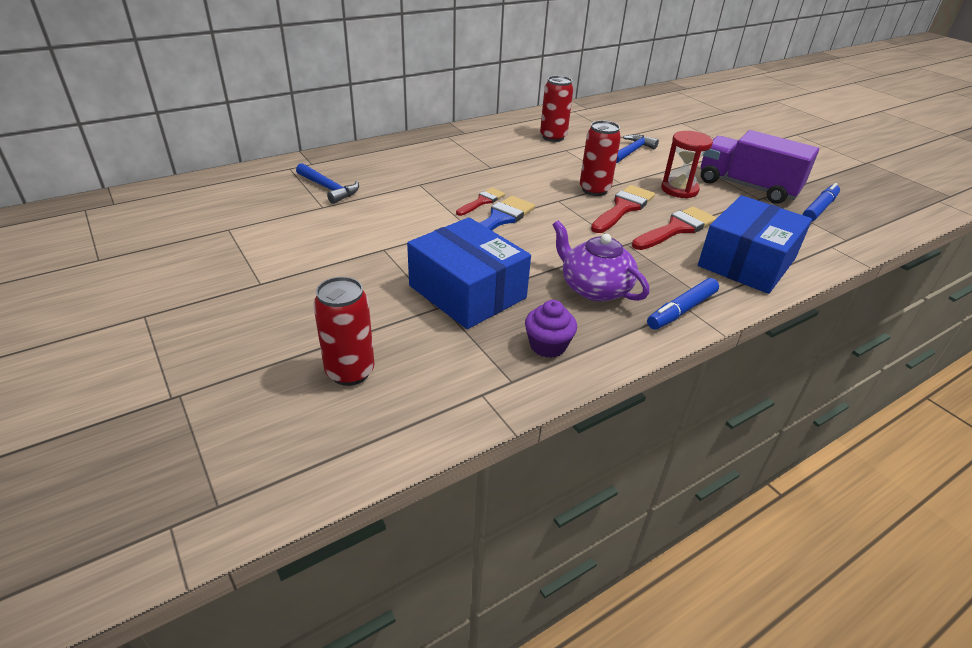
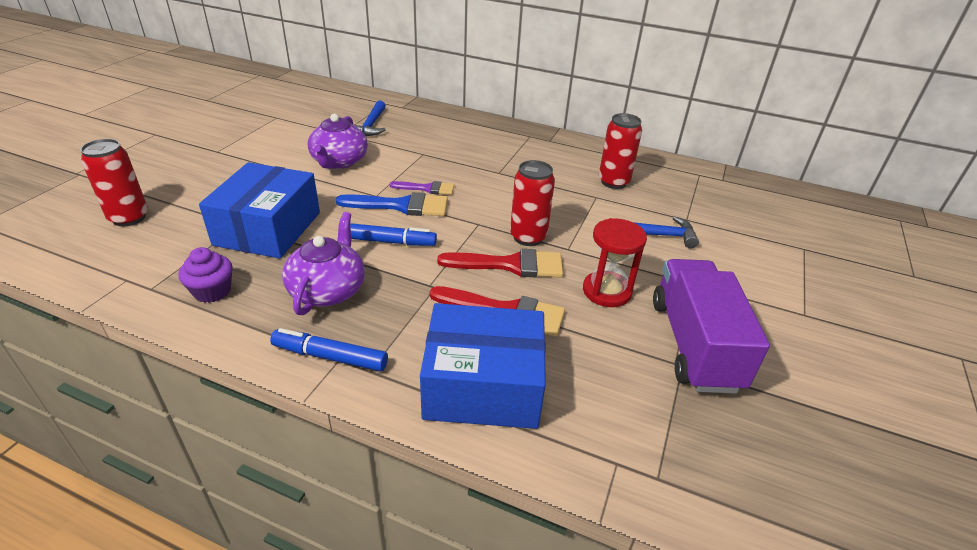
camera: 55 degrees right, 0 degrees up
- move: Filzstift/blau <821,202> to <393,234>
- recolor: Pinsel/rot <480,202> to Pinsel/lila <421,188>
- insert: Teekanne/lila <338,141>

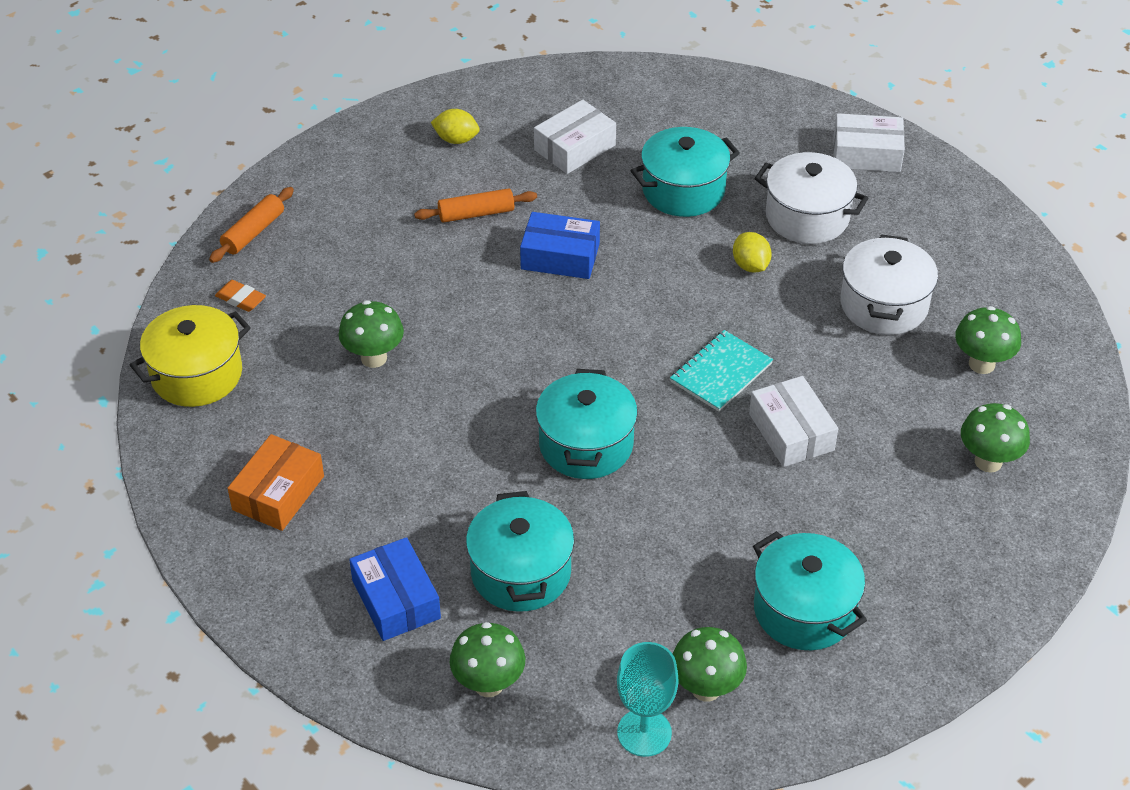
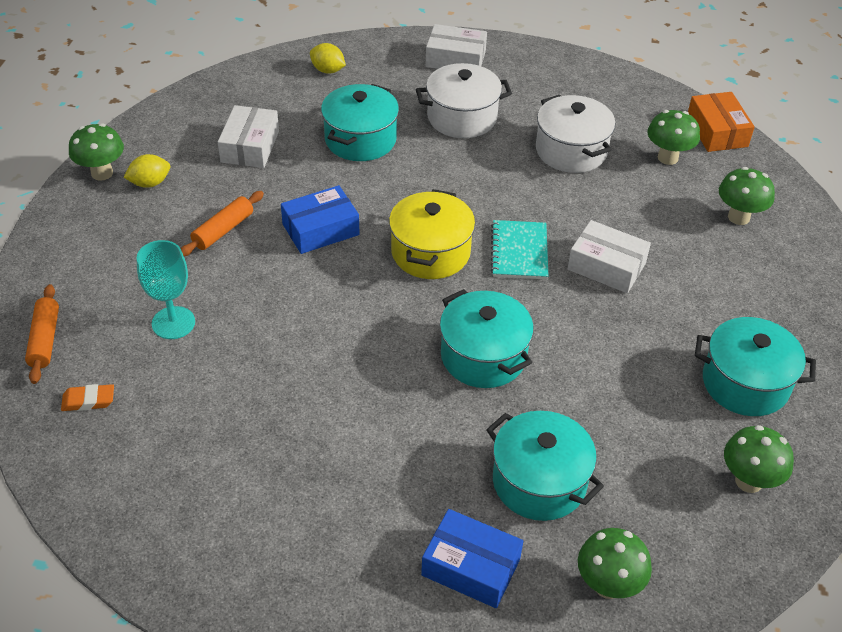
camera: 40 degrees left, 0 degrees up
- rotate: Schachtel/weiß <869,142> = <456,46> 45 degrees clockwise
- move: Zitrone/gelb <752,252> to <328,58>
- move: Pilz/grün <371,334> to <96,152>
- move: Kochtopf/gelb <190,356> to <432,234>
- move: Schachtel/orange <275,482> to <721,122>
- move: Kelch/türkis <648,699> to <166,289>

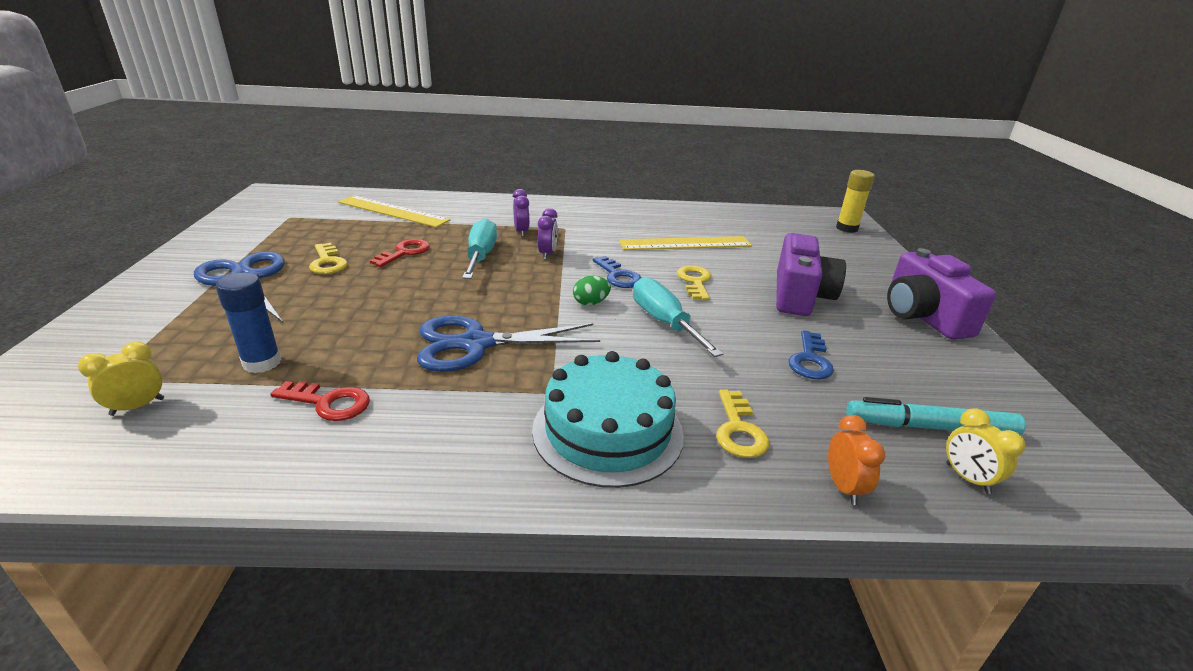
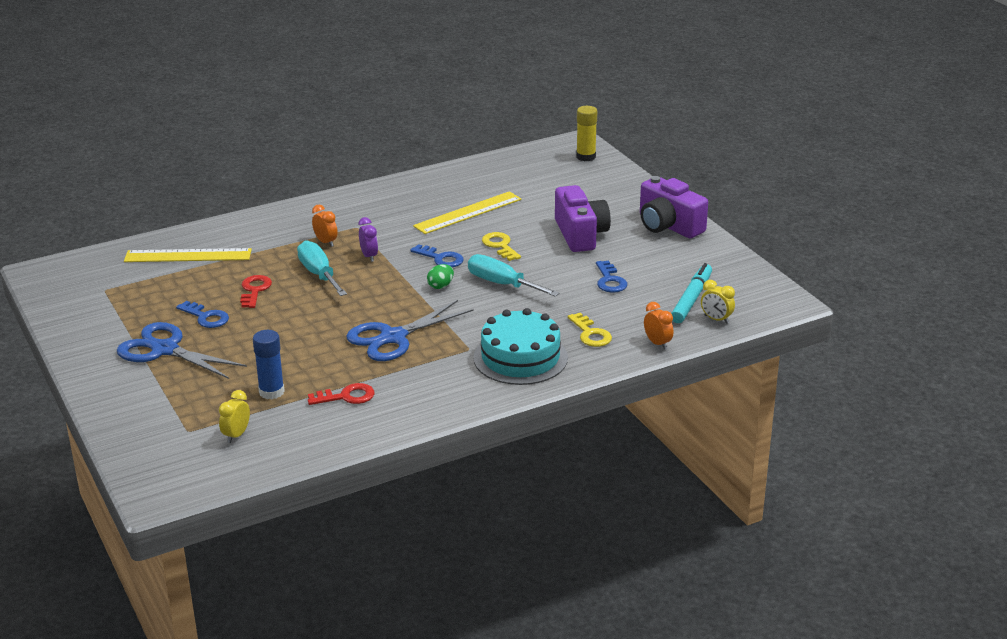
camera: 25 degrees left, 0 degrees up
- recolor: Wecker/lila <521,213> to Wecker/orange <325,226>
- recolor: Schlüssel/gelb <328,258> to Schlüssel/blau <202,314>
- rotate: Filzstift/türkis <936,416> = <691,293> 135 degrees clockwise

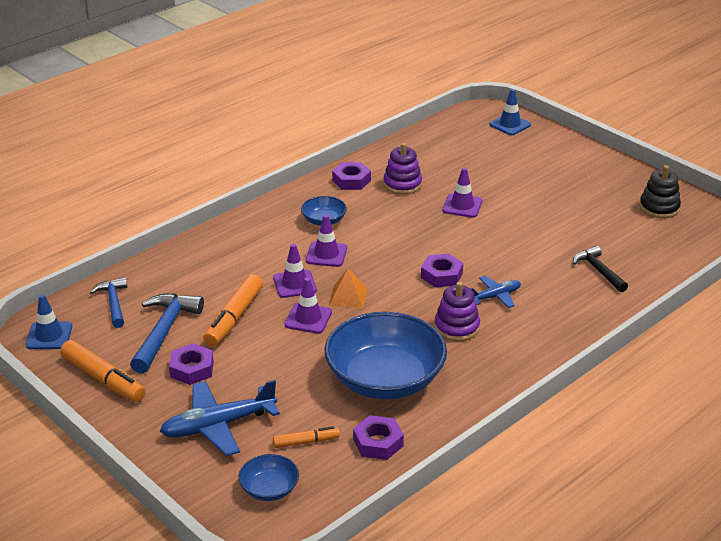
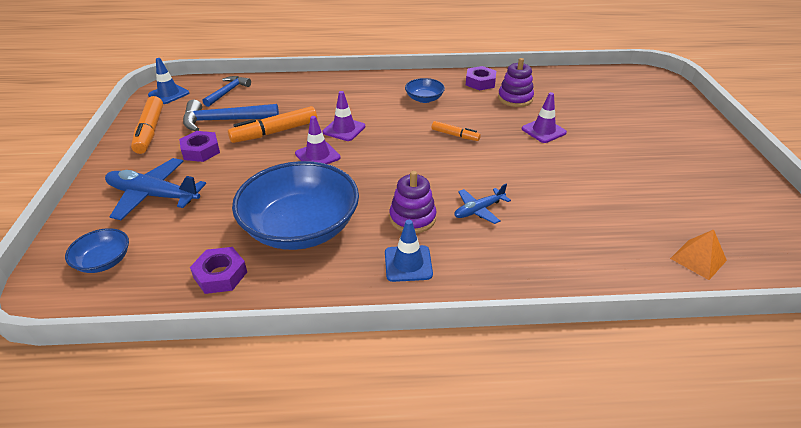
camera: 40 degrees right, 5 degrees up
- move: Leitkegel/blau <510,112> to <409,251>
- delete: Stapelspielzeug/schwarz <660,191>
- delete: Leitkegel/lila <326,241>
- delete: Hammer/schwarz <600,269>
- delete: Sechskantmutter/lila <442,270>
- move: Pyramide/orange <348,289> to <698,254>
- rotate: Flugzeug/blau <496,292> = <482,204> 135 degrees clockwise
- rotate: Hammer/blau <167,333> = <231,115> 150 degrees counterclockwise
- move: Filzstift/orange <306,437> to <456,131>

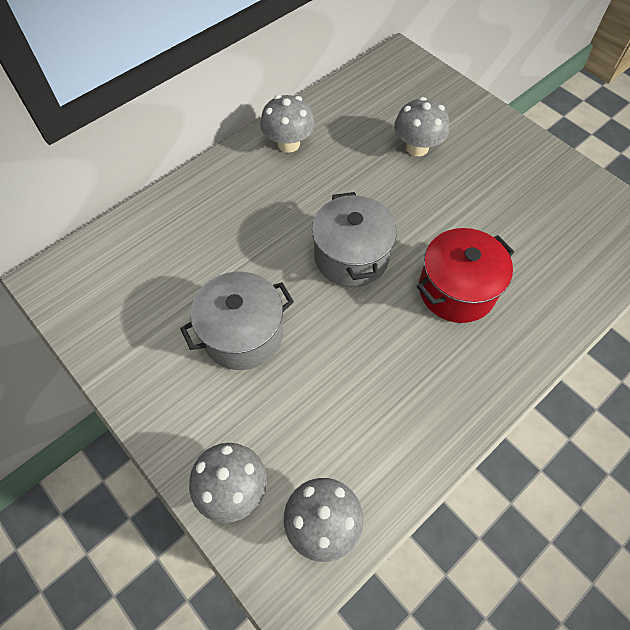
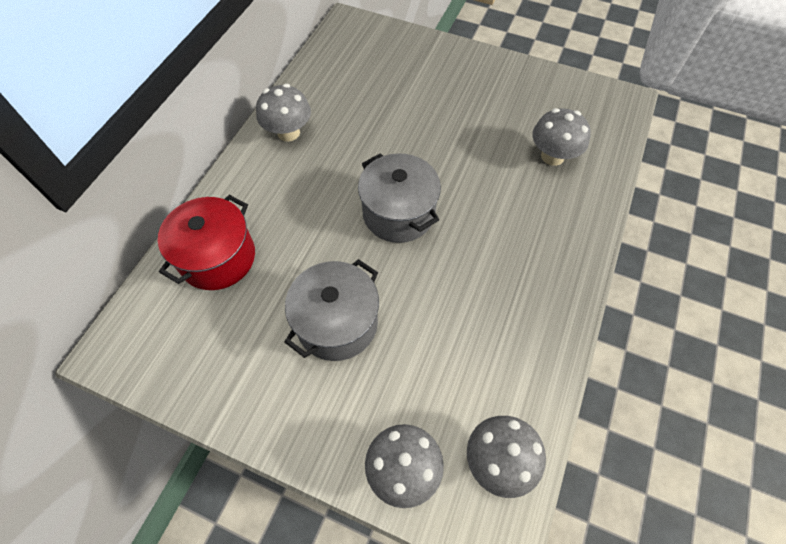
camera: 25 degrees left, 0 degrees up
- move: Pilz/grau <421,126> to <561,137>
- move: Kochtopf/rot <465,275> to <206,242>

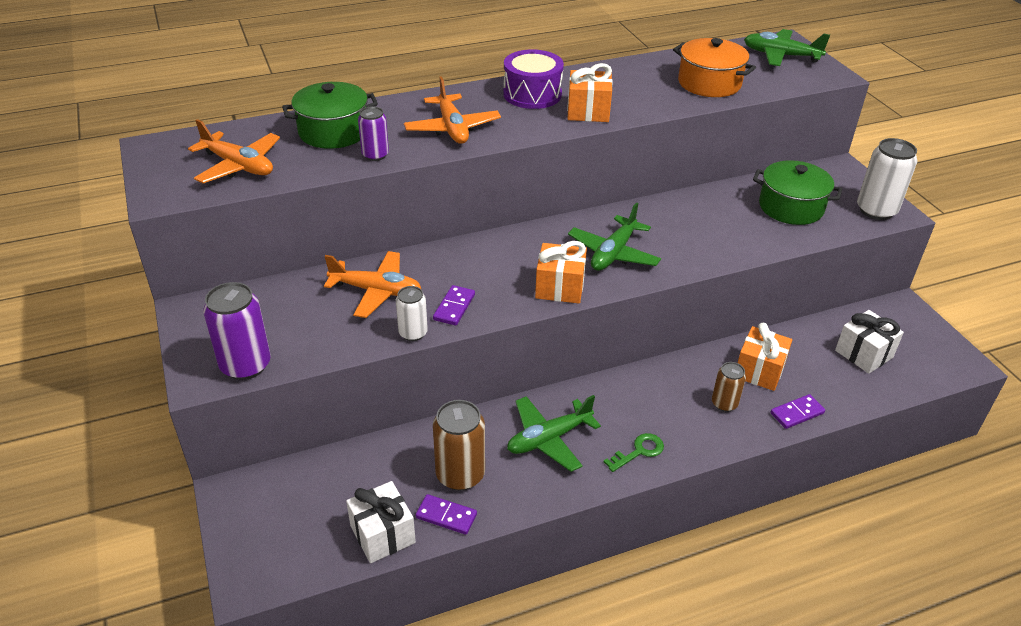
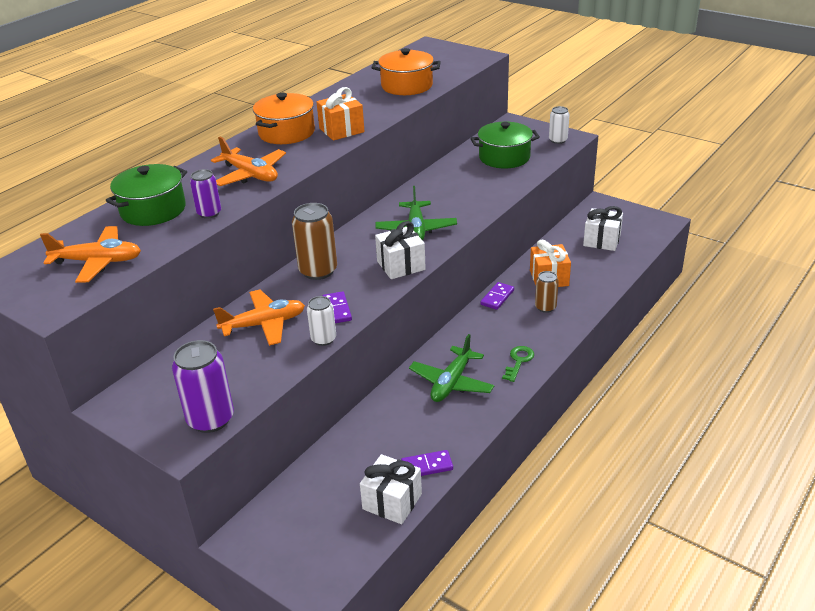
camera: 30 degrees left, 5 degrees down
- delete: Flugzeug/grün <787,47>
- replace: Trommel/lila <533,79> to Kochtopf/orange <284,118>
- resize: Dose/weiß <887,179> = <559,125> x0.59
- recolor: Geschenk/orange <561,272> to Geschenk/weiß <400,250>
- move: Dominostein/lila <797,411> to <497,296>
- move: Dose/braun <459,445> to <314,241>

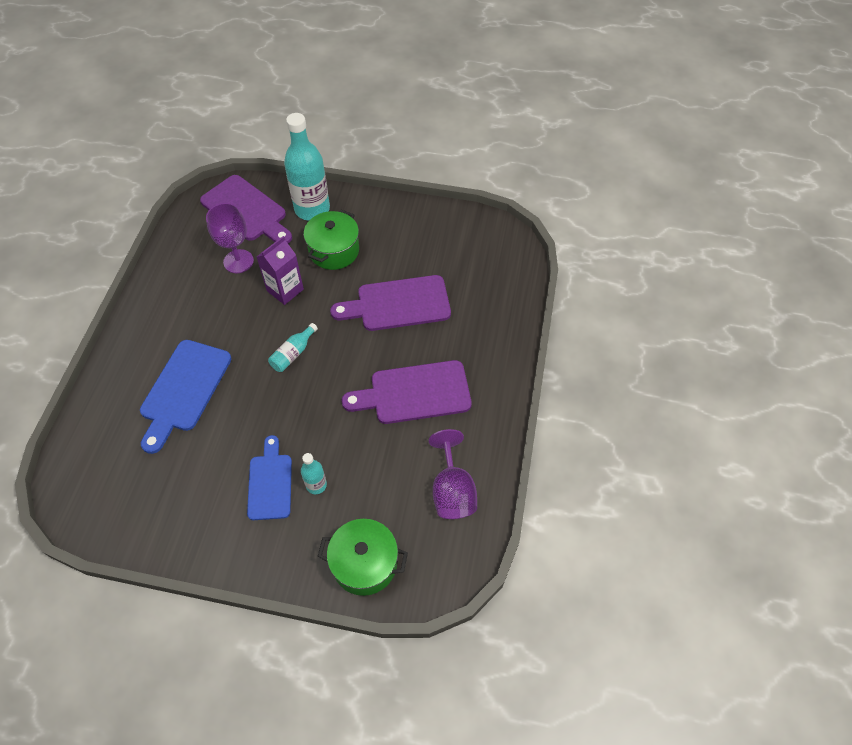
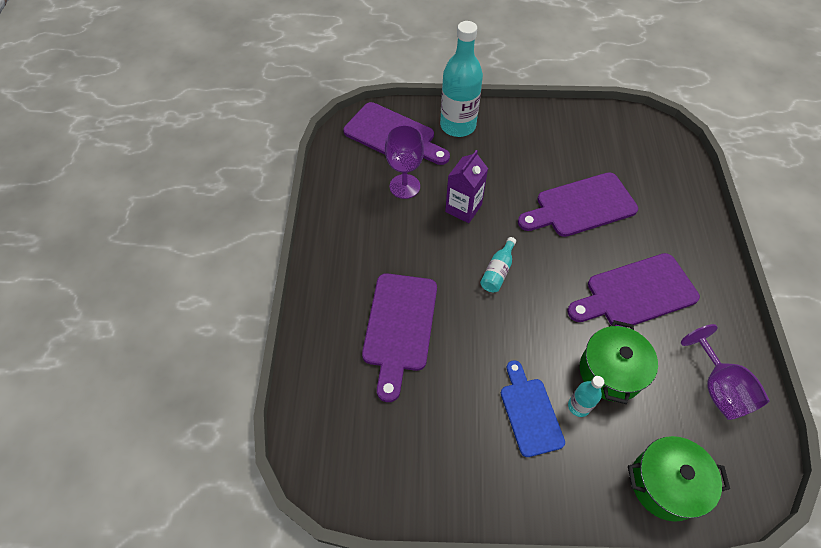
camera: 10 degrees left, 0 degrees up
- move: Kochtopf/grün <331,240> to <619,362>
- recolor: Schneidebrett/blau <185,397> to Schneidebrett/lila <399,337>

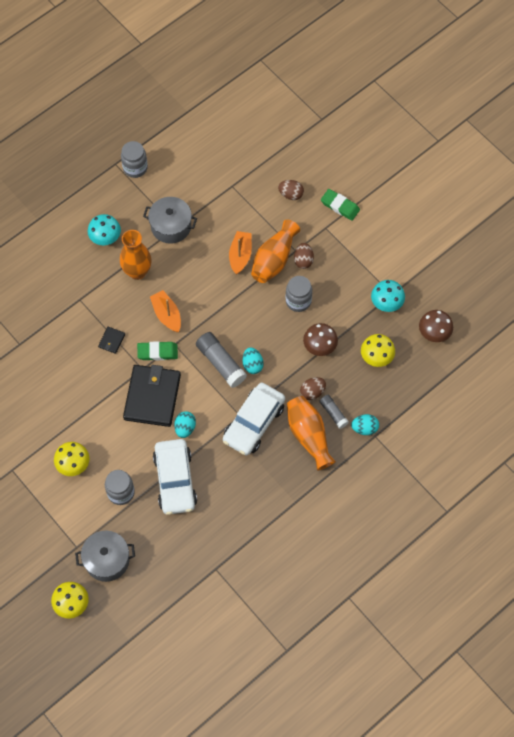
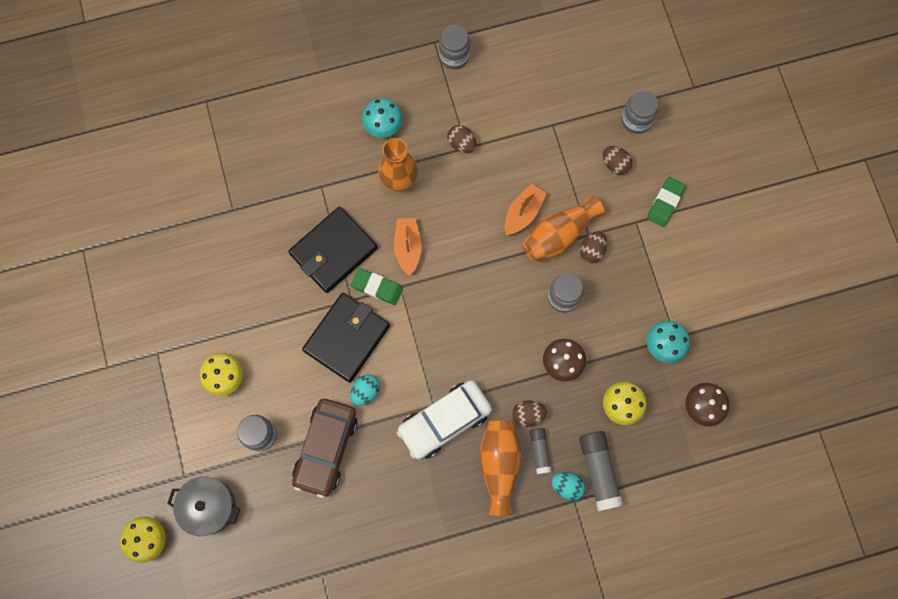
camera: 25 degrees right, 10 degrees up
- rotate: Radiergummi/grün <340,205> = <666,202> 60 degrees clockwise
- replace: Kochtopf/grau <170,220> to Ei/braun <462,139>
- resize: Geldbörse/schwarz <111,340> = <333,250> x2.43
- move: Klebestift/grau <221,360> to <601,471>
- delete: Ei/türkis <253,360>
- recolor: Auto/weiß <175,477> to Auto/braun <325,448>
- insert: Einmachglas/grau <640,112>

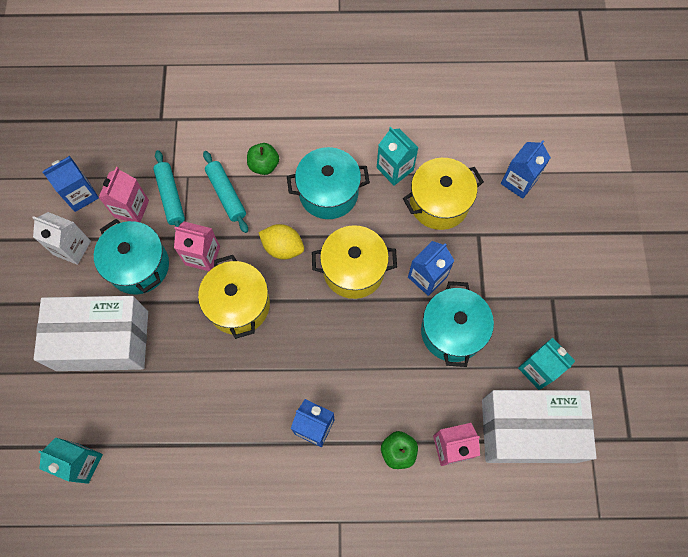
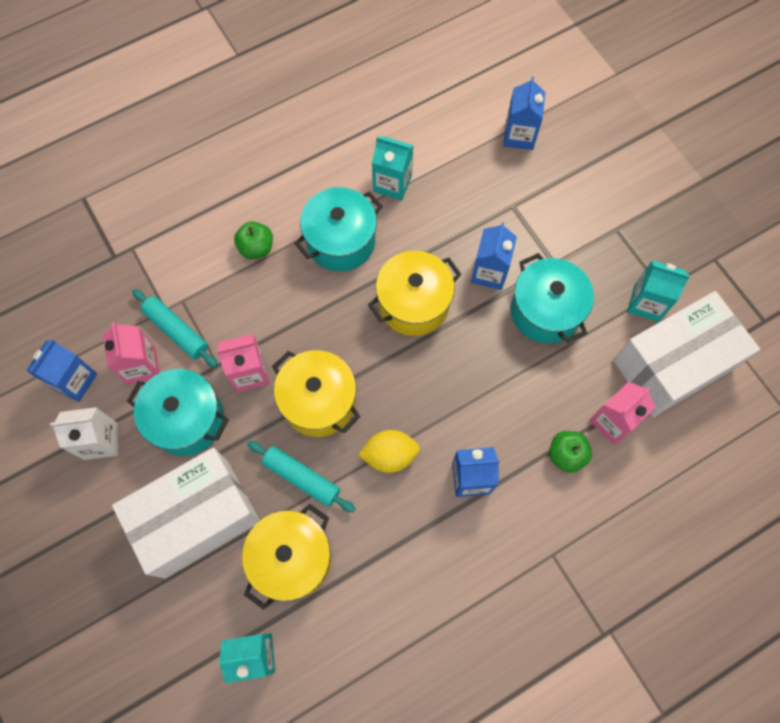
camera: 30 degrees left, 0 degrees up
- move: Nudelholz/türkis <225,192> to <301,477>
- move: Kochtopf/gelb <443,194> to <286,557>
- move: Zitrone/gelb <281,241> to <389,451>

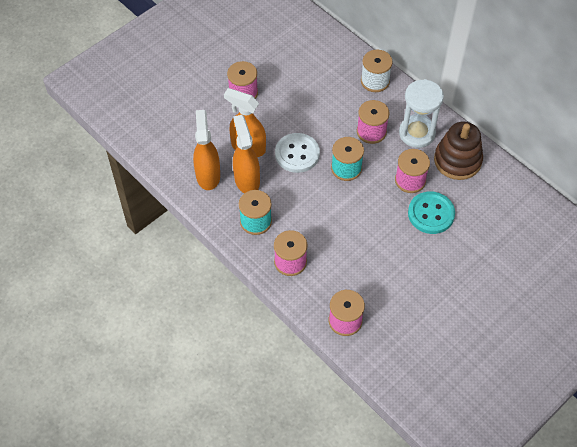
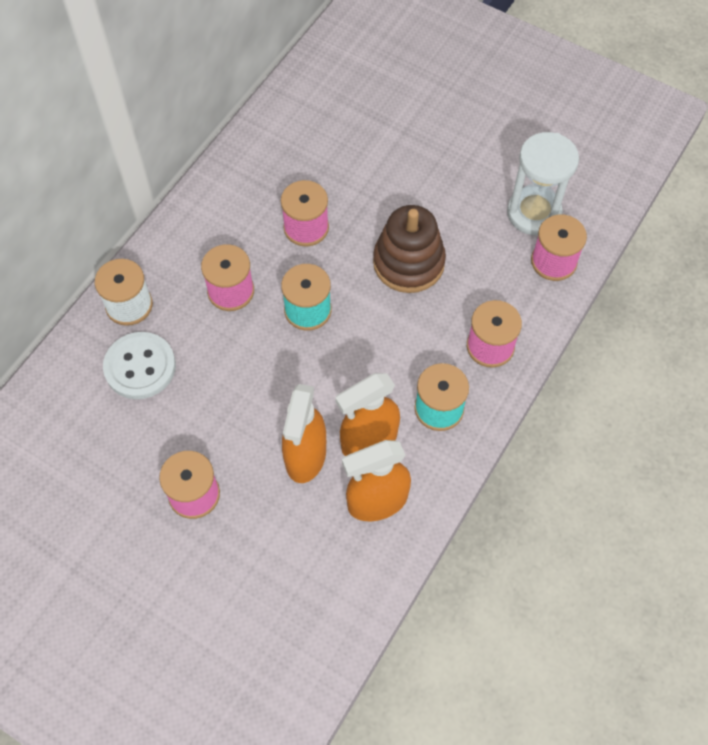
camera: 105 degrees left, 5 degrees up
- move: Sanduhr/weiß <421,113> to <543,183>
- move: Stapelspielzeug/braun <458,151> to <409,249>
- move: Knopf/weiß <297,153> to <139,365>
- delete: Knopf/türkis <431,212>

